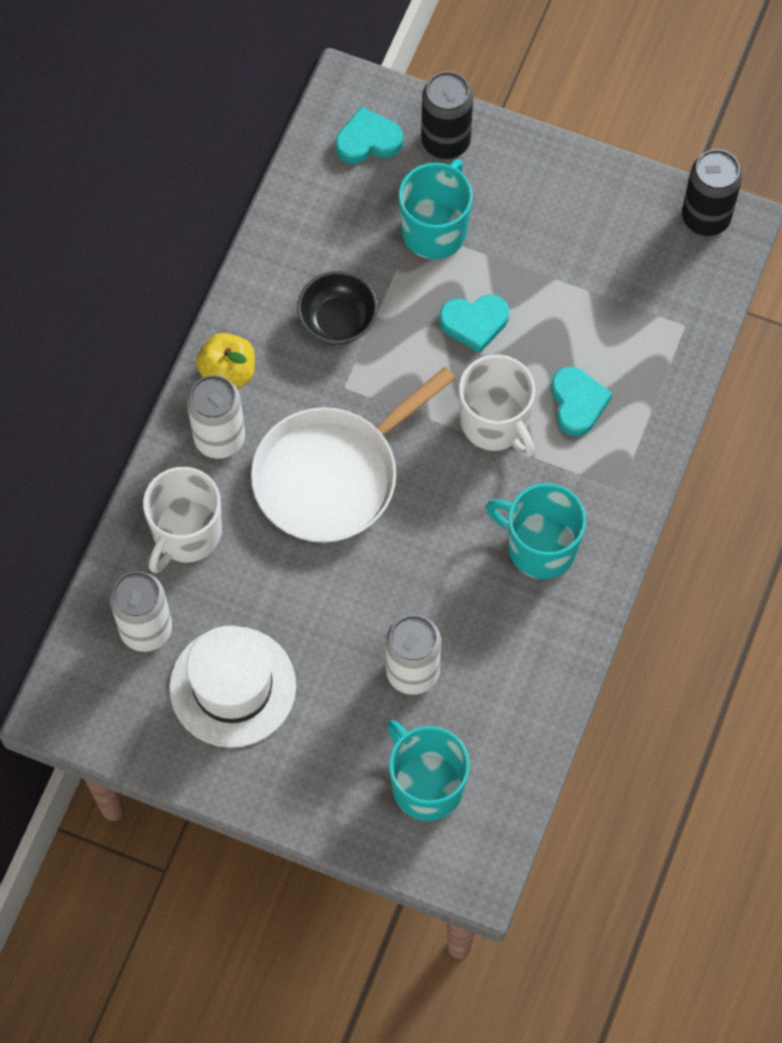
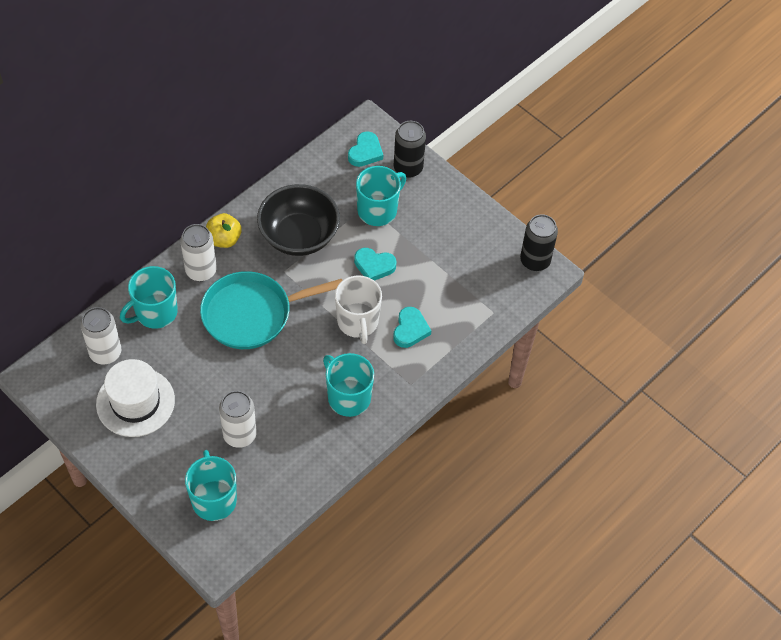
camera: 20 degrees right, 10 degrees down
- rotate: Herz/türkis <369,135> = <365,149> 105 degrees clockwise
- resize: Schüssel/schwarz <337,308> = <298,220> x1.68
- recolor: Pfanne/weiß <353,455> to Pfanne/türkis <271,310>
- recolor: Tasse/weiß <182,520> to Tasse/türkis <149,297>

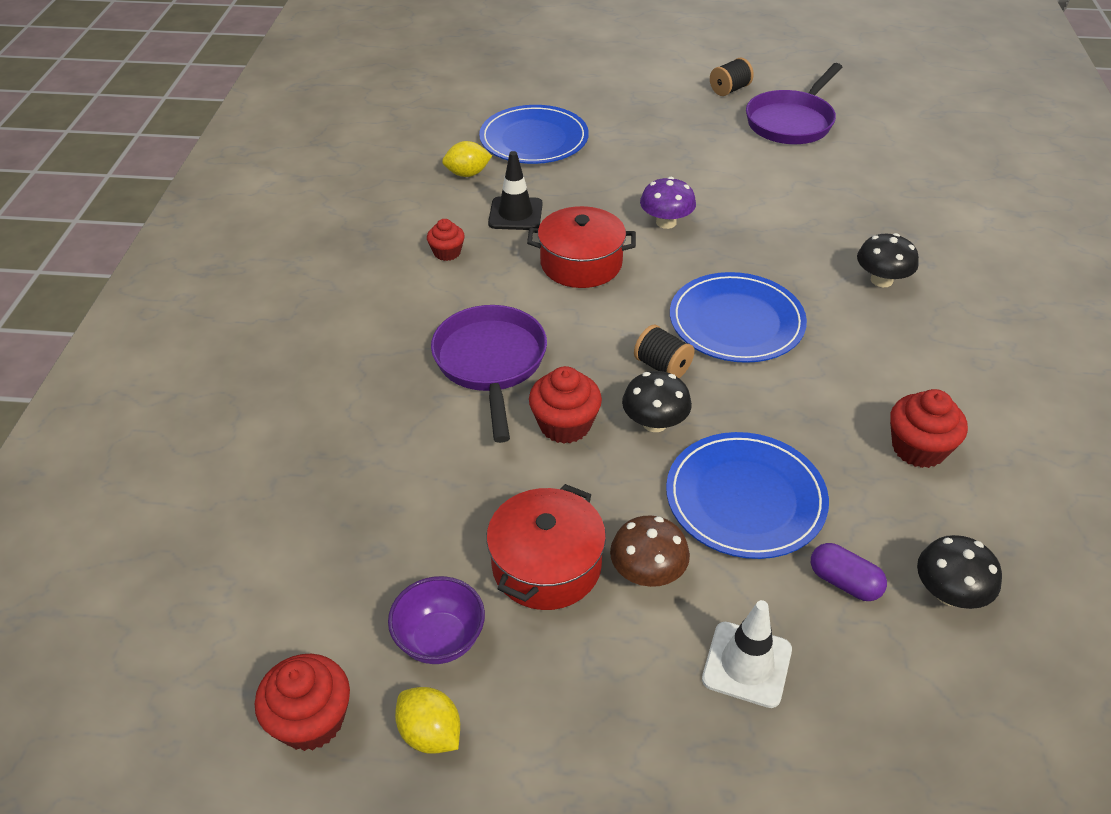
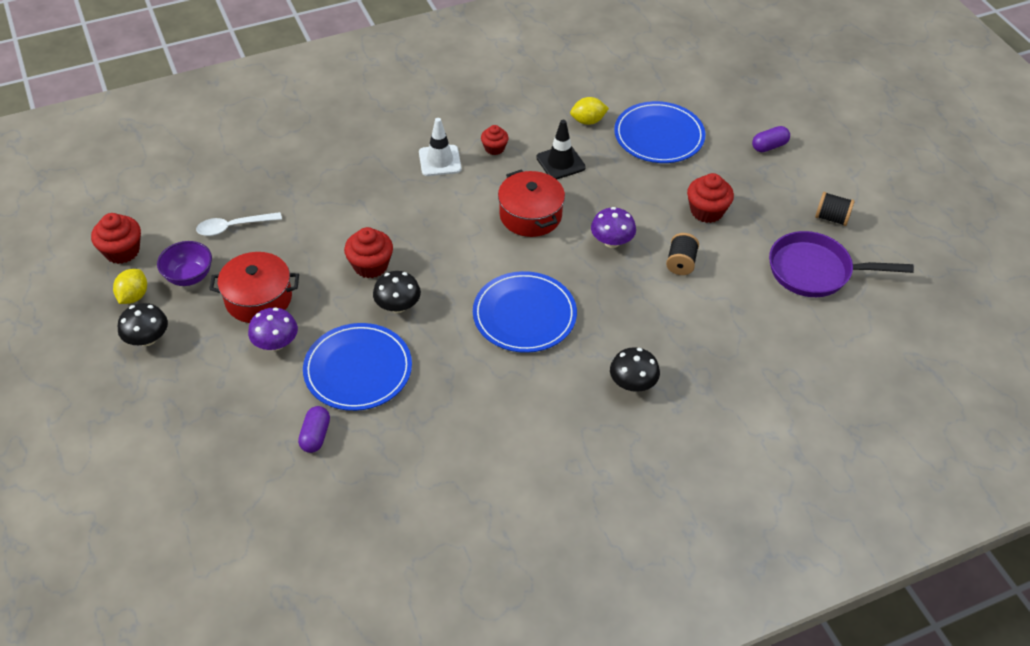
camera: 60 degrees right, 5 degrees up
- rotate: Zitrone/gelb <467,159> = <589,111> 60 degrees counterclockwise
- delete: Pfanne/lila <489,374>
- move: Garnrolle/schwarz <664,351> to <682,254>
- move: Muffin/rot <929,428> to <710,198>
- recolor: Pilz/braun <650,551> to Pilz/lila <273,329>
- move: Pilz/schwarz <959,572> to <143,324>
- move: Leitkegel/weiß <747,654> to <440,147>
- insert: Kapsel/lila <771,139>
- insert: Löffel/weiß <239,224>

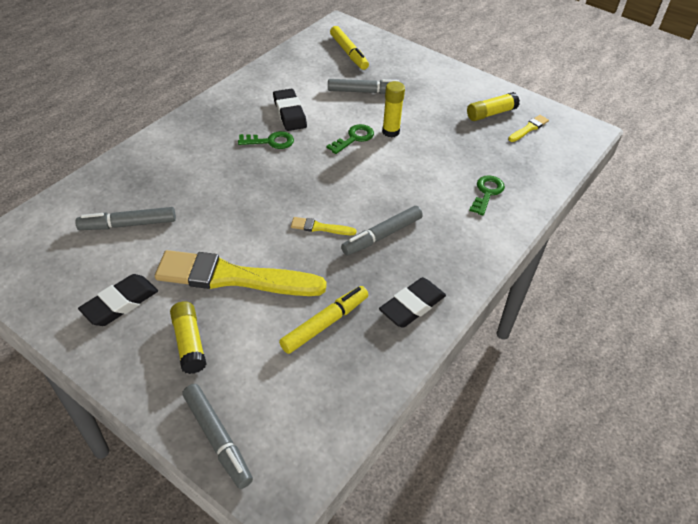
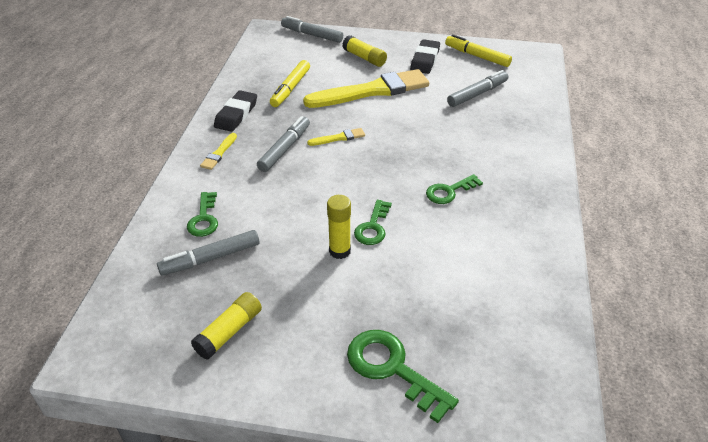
camera: 155 degrees right, 5 degrees down
- move: Filzstift/gelb <349,48> to <478,50>
- move: Filzstift/grau <366,86> to <208,253>
- delete: Radiergummi/schwarz <290,110>
- move: Pinsel/gelb <528,128> to <218,151>
- insert: Schlüssel/grün <403,376>

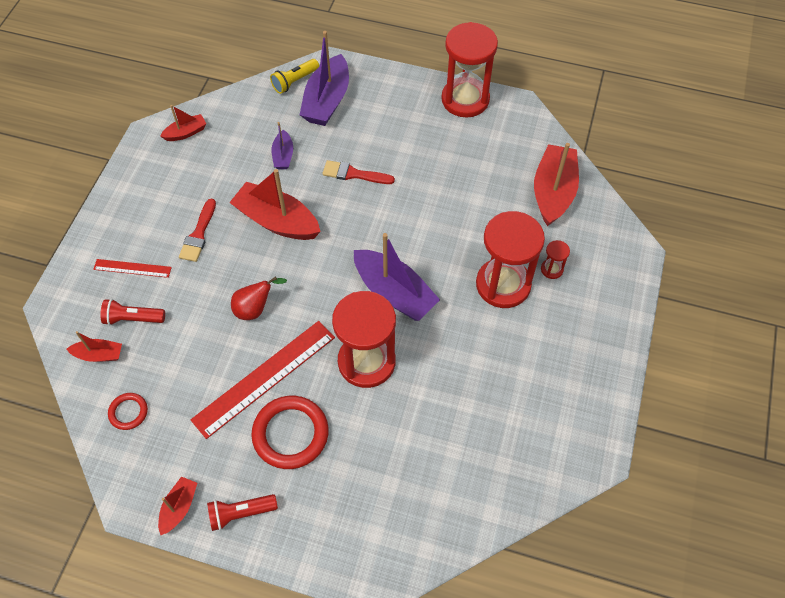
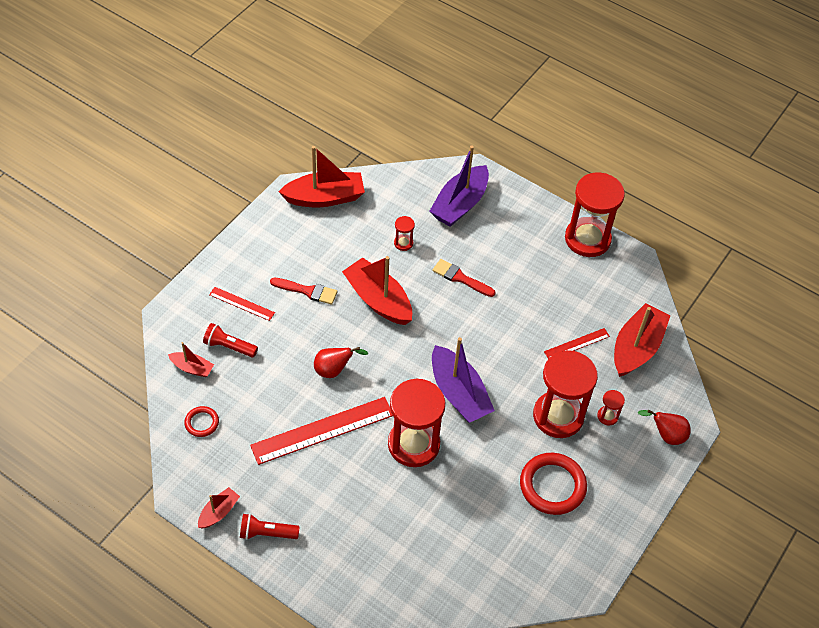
camera: 15 degrees right, 5 degrees down
- delete: Taschenlampe/gelb <294,76>
- resize: Boot/rot <183,123> = <322,177> x1.95
- replace: Boot/lila <282,145> to Sanduhr/rot <404,233>
- rotate: Pinsel/rot <197,230> = <303,291> 105 degrees counterclockwise
- move: Ring/rot <290,432> to <553,484>
- insert: Lineal/rot <577,343>
- insert: Birne/rot <664,427>

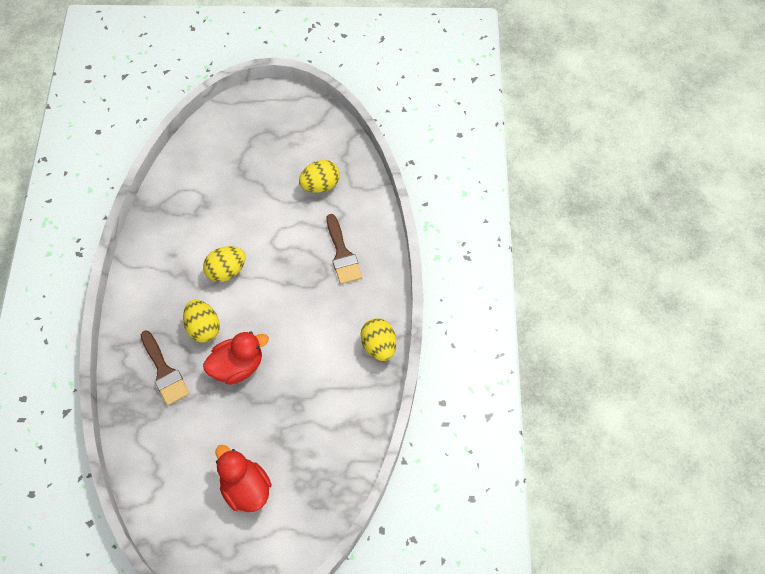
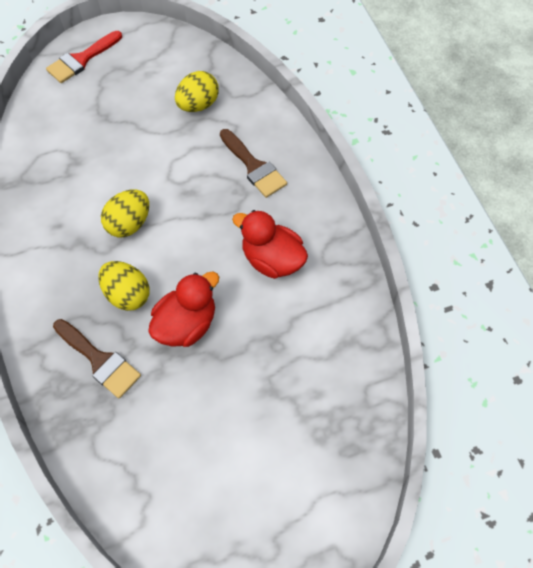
camera: 20 degrees left, 0 degrees up
- delete: Ei/gelb <378,339>
- move: Ente/rot <243,478> to <270,244>
- insert: Pinsel/rot <84,57>

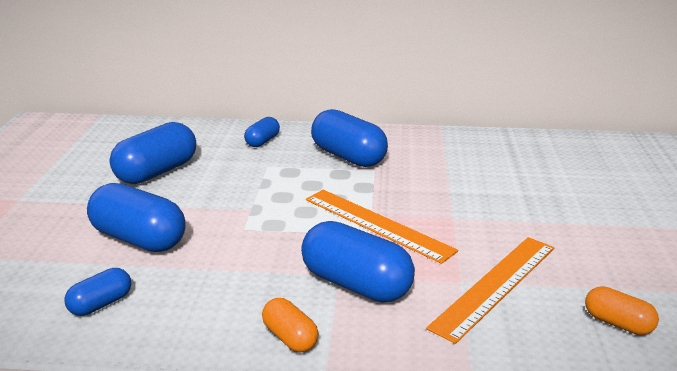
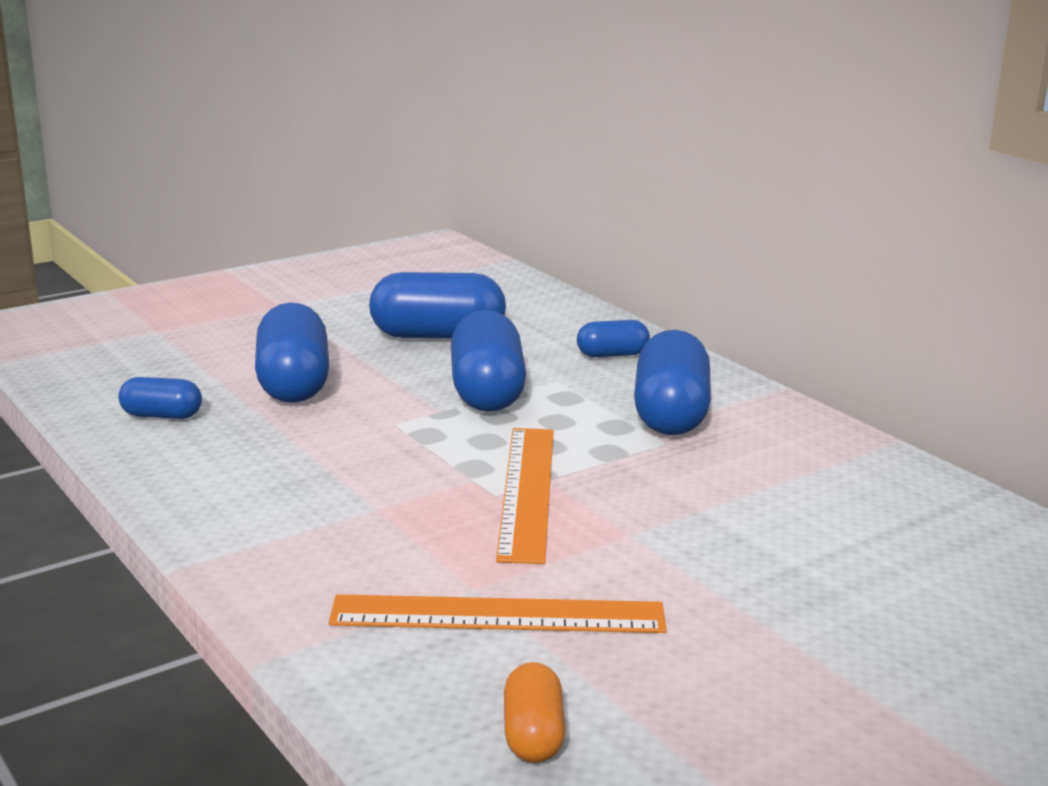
camera: 50 degrees right, 5 degrees down
- move: Kapsel/blau <358,262> to <488,361>
- delete: Kapsel/orange <290,325>

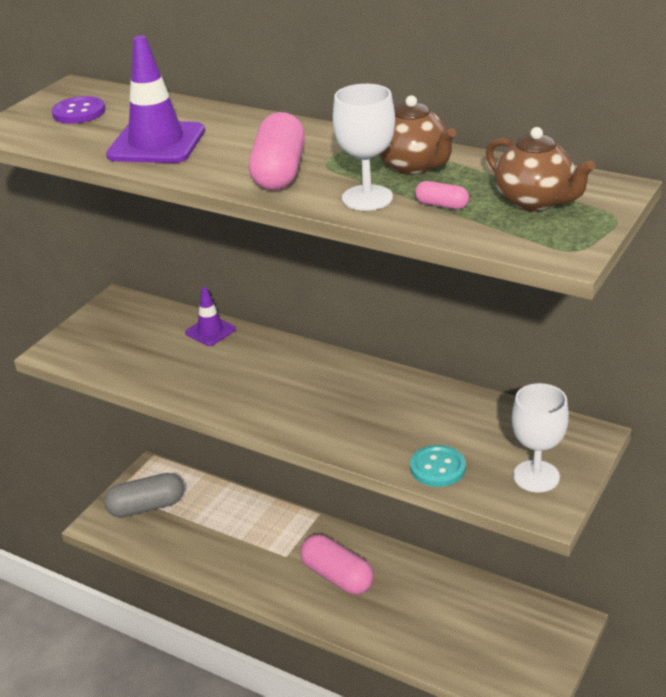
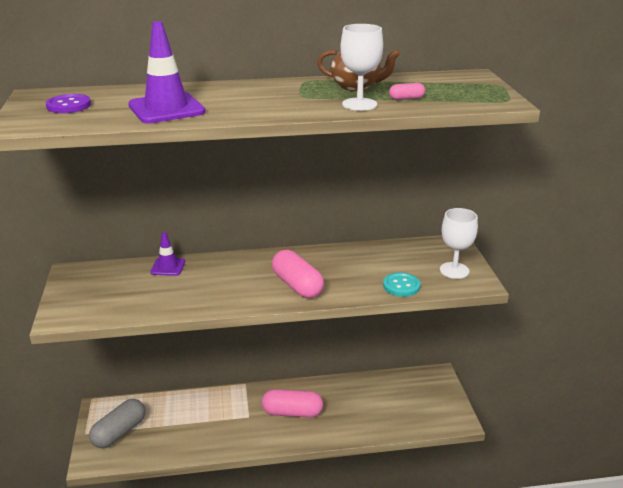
camera: 40 degrees left, 5 degrees down
- move: Kapsel/rosa <277,151> to <298,274>
- delete: Teekanne/braun <540,169>

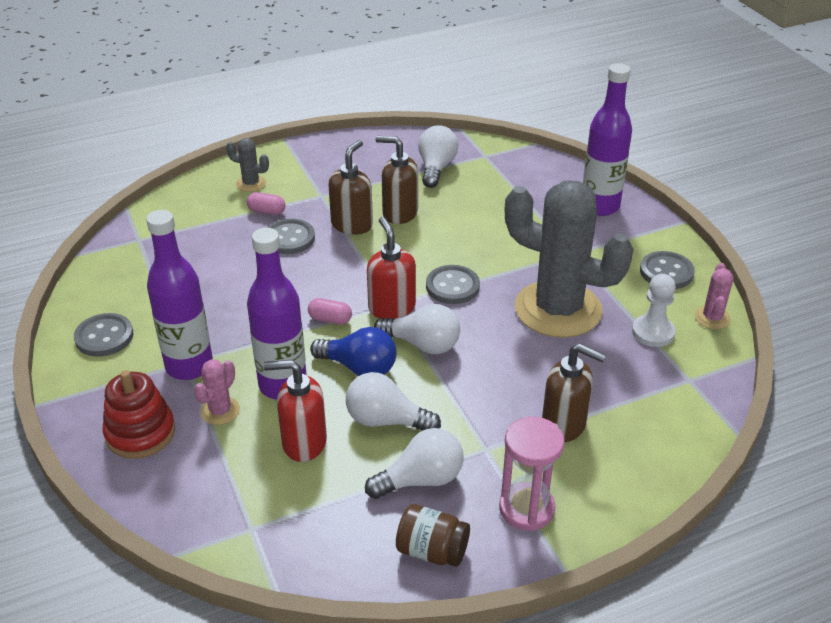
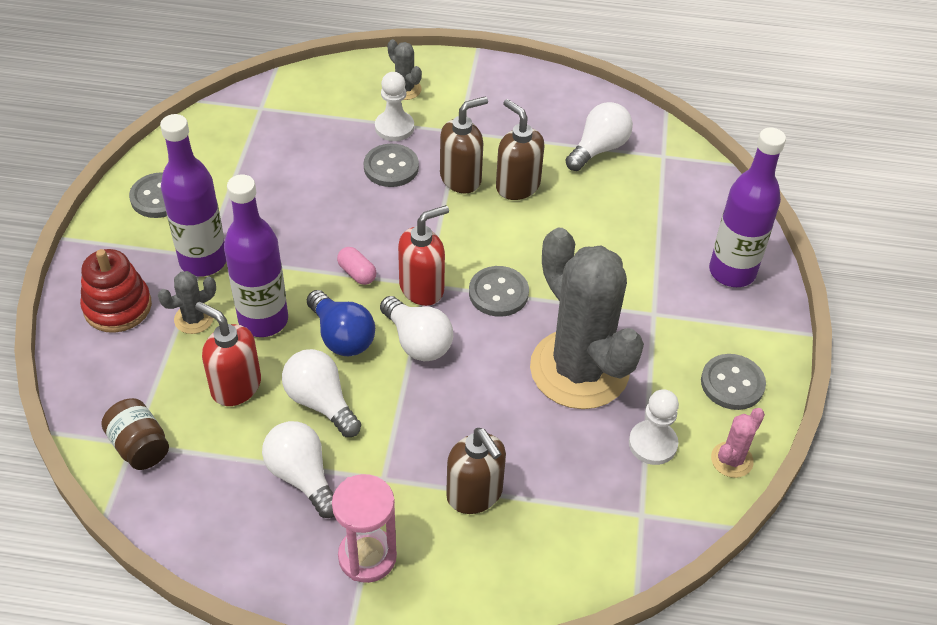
camera: 30 degrees right, 10 degrees up
- replace: Kapsel/rosa <266,203> to Bauer/weiß <394,106>
- rotate: Seifenspender/rot <391,268> = <423,255> 45 degrees clockwise
- recolor: Kaktus/rosa <217,392> to Kaktus/grau <187,302>
- rotate: Glühbirne/weiß <414,463> = <298,469> 135 degrees counterclockwise
- move: Einmachglas/braun <433,535> to <135,434>

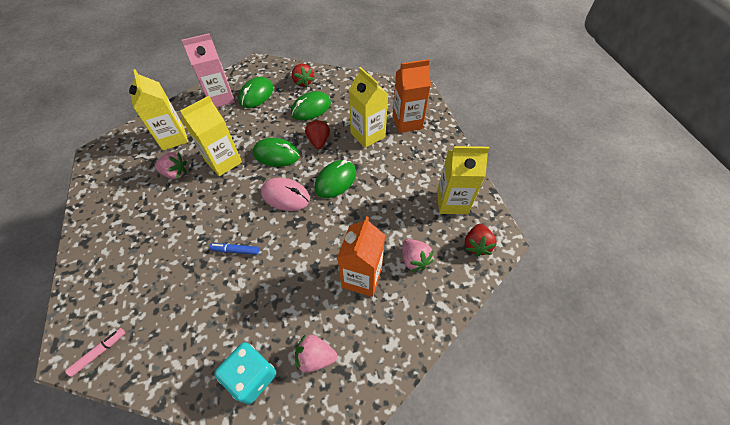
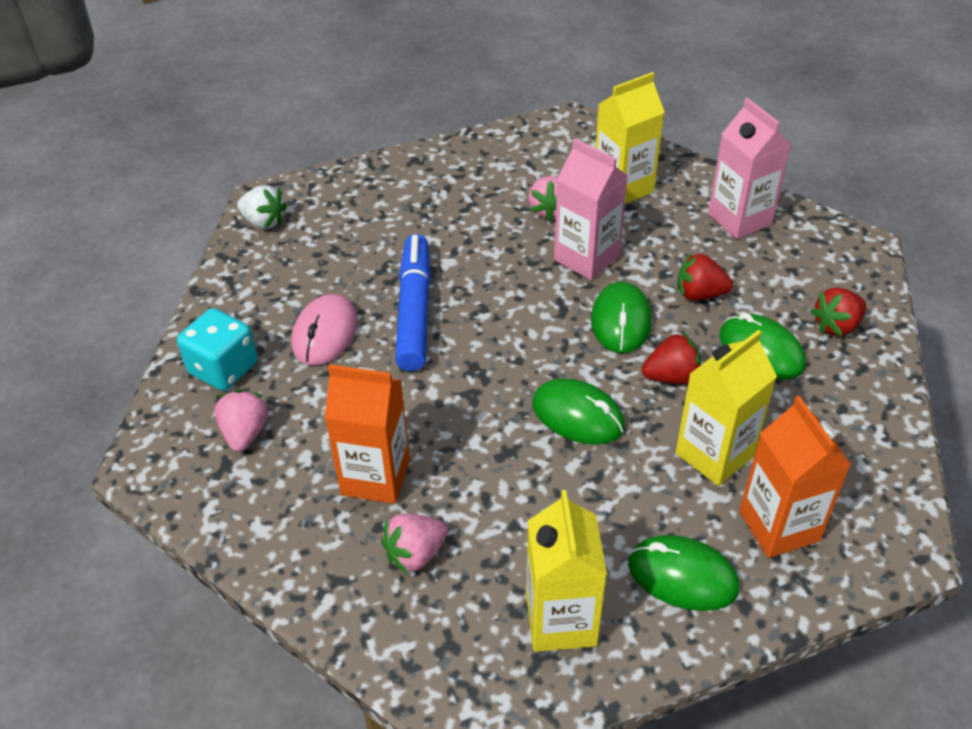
camera: 85 degrees right, 10 degrees down
- move: Computermaus/grün <255,92> to <684,573>
- recolor: Getränkekarton/gelb <211,136> to Getränkekarton/rosa <591,209>
- move: Computermaus/rosa <285,194> to <324,329>
- move: Erdbeere/rot <481,240> to <705,276>
- resize: Filzstift/blau <234,249> = <413,302> x2.24
- replace: Filzstift/rosa <95,352> to Erdbeere/weiß <262,207>

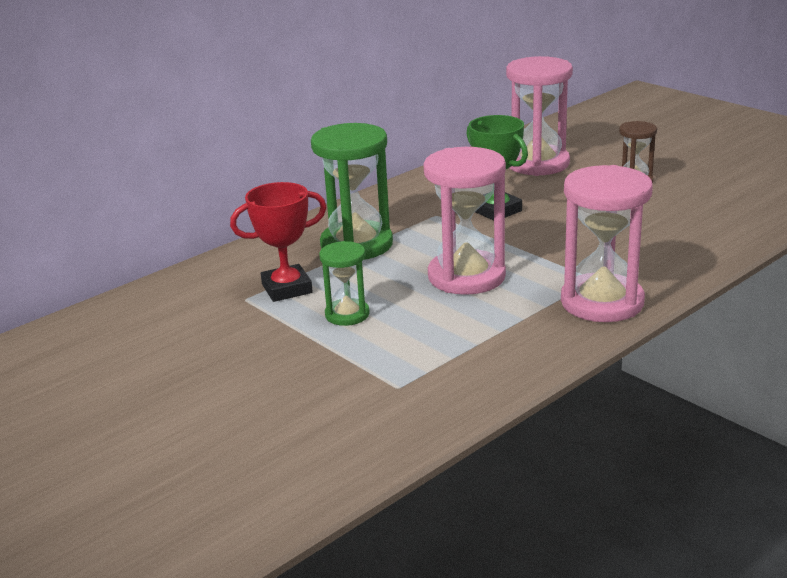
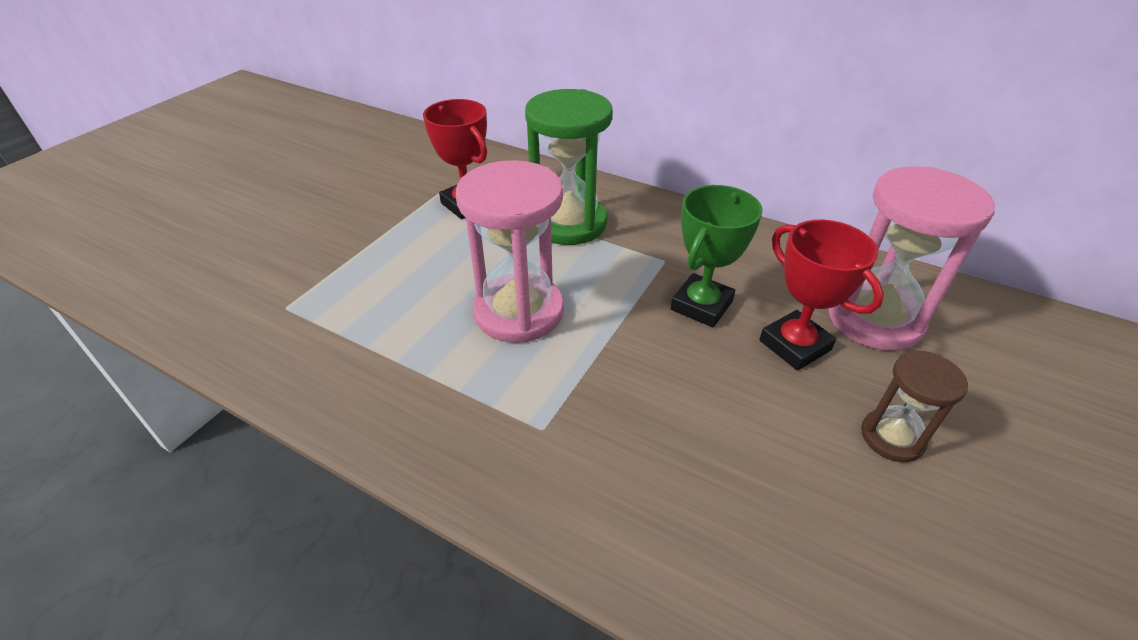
camera: 70 degrees right, 15 degrees up
- delete: Sanduhr/rosa <607,243>
- delete: Sanduhr/grün <344,283>
- insert: Pokal/rot <821,295>

